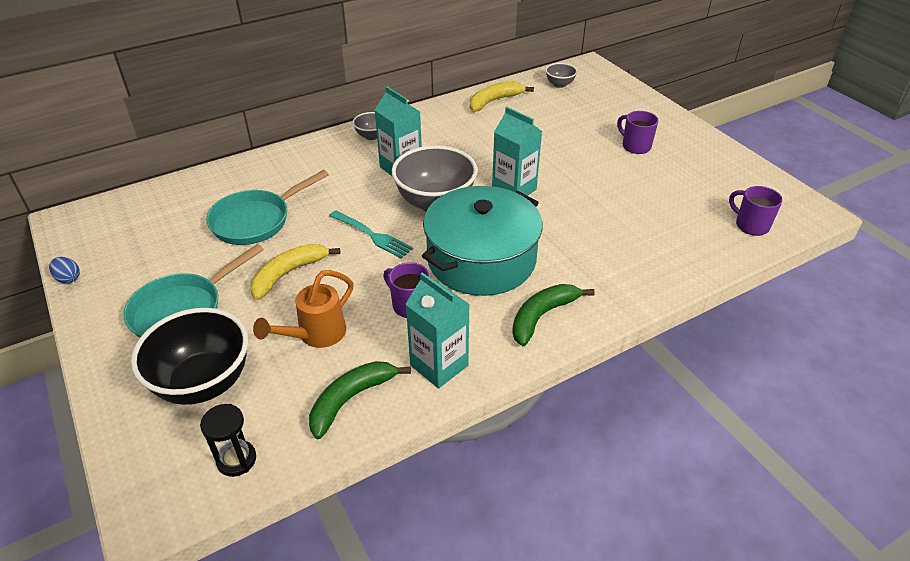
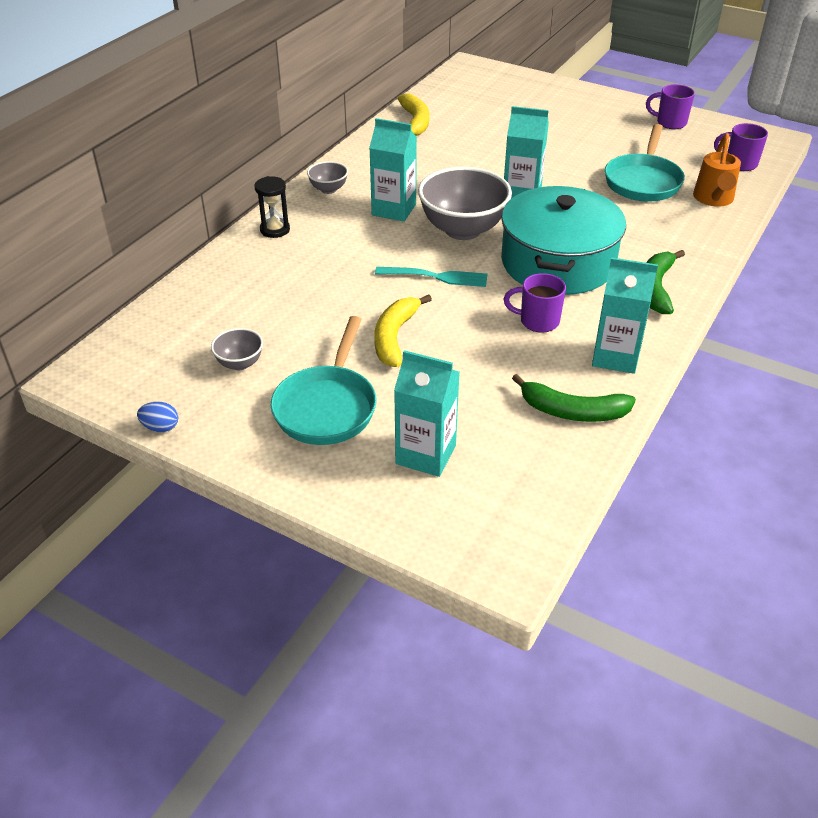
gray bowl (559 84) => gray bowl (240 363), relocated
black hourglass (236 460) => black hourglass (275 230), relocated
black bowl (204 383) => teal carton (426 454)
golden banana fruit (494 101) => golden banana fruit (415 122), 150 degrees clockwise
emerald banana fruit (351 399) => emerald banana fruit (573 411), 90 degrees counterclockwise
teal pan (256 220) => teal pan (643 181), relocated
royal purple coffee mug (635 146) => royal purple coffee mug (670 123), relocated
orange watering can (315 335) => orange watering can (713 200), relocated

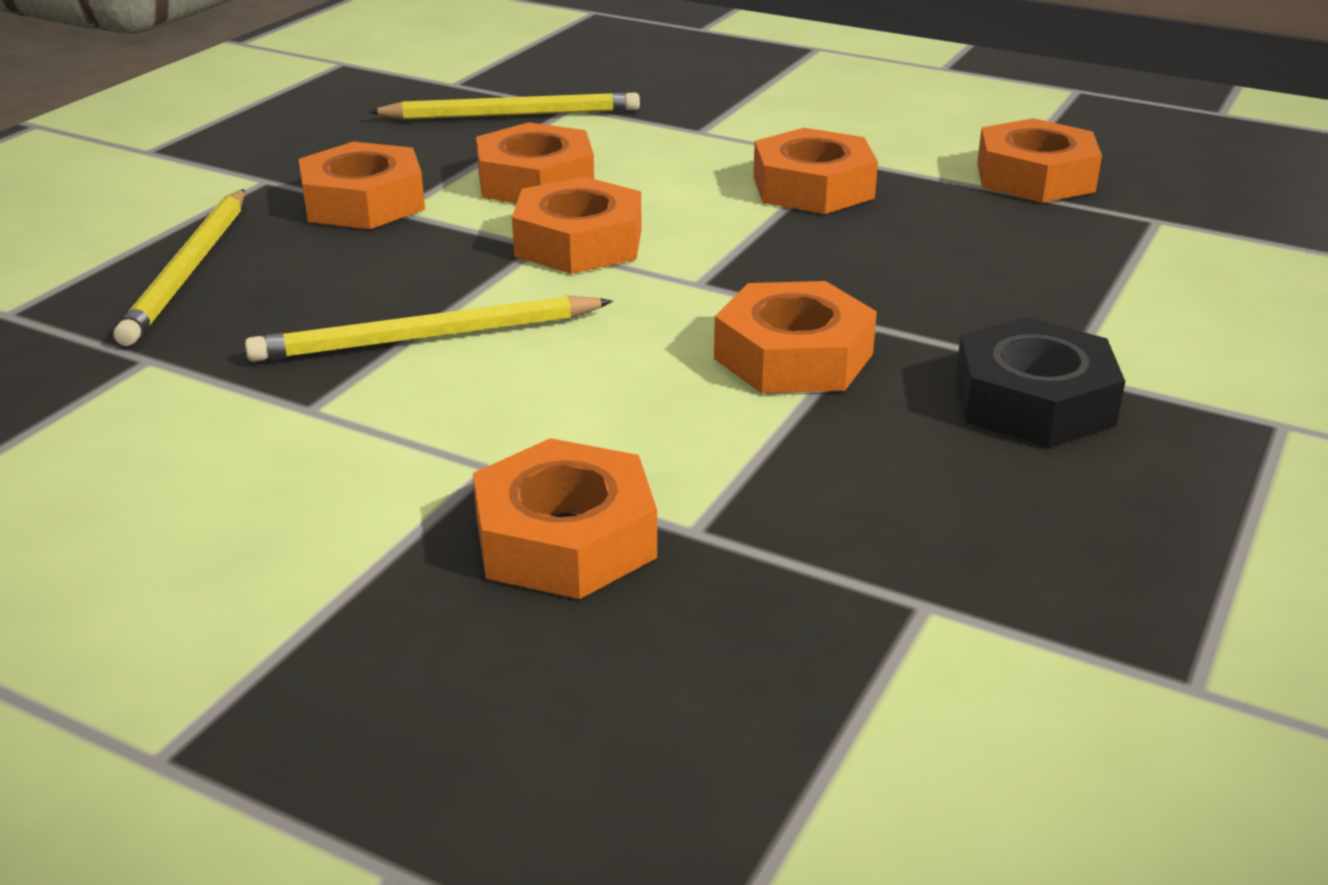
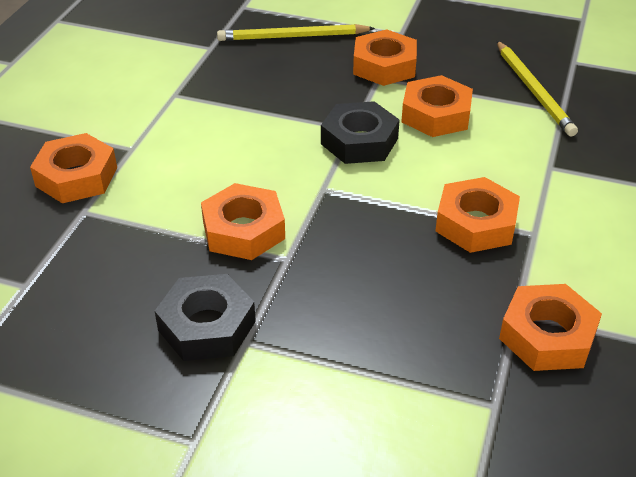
orange nut (579 242) => black nut (359 141)
golden lead pencil (427 337) => nothing

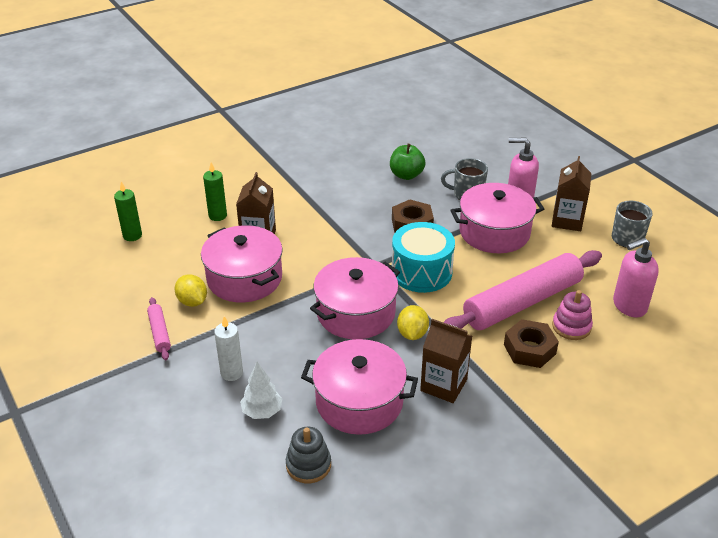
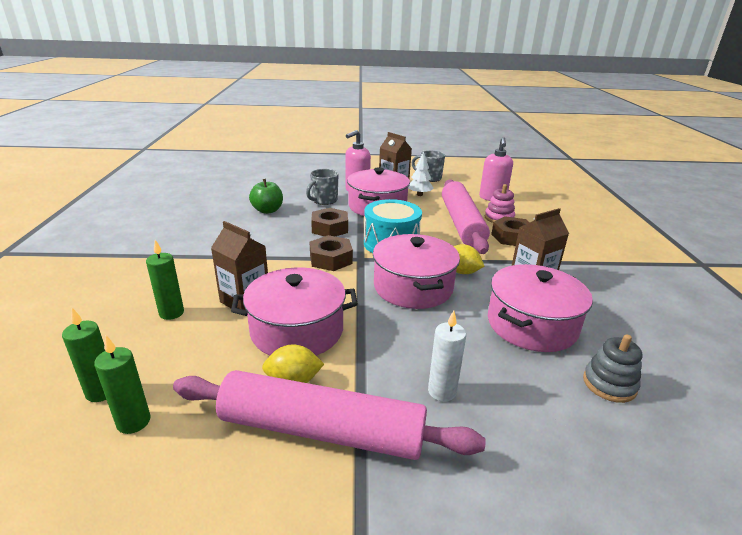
nothing => emerald pillar candle (133 422)
pink dough roller (159 333) => pink dough roller (321 431), x2.34
nothing => dark brown nut (331 259)
white fir tree (262 411) => white fir tree (419 195), relocated

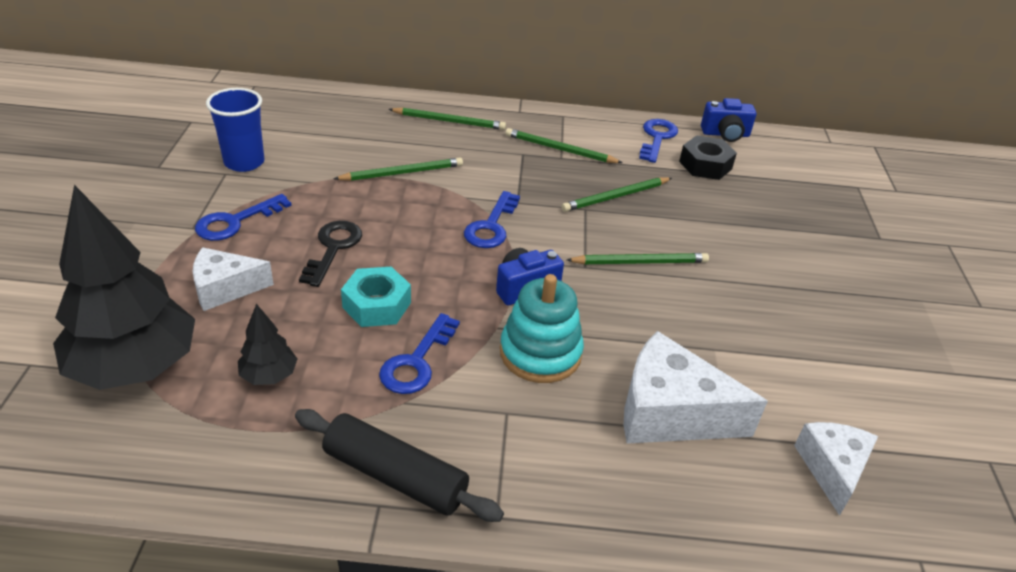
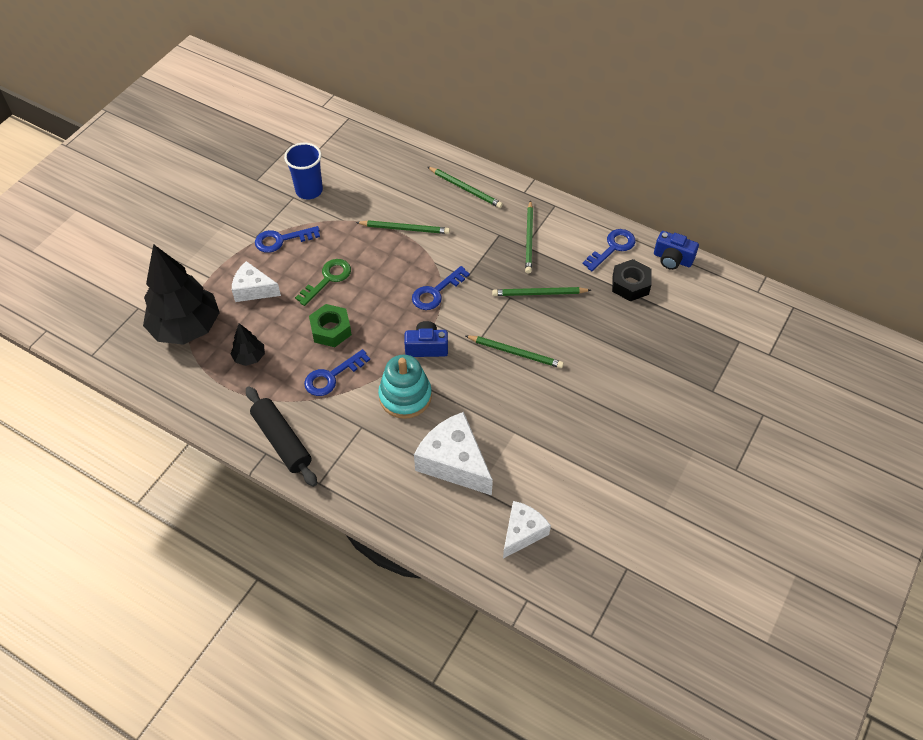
black key (333 248) => emerald key (328 279)
teal nut (376 305) => emerald nut (331 330)
emerald lead pencil (560 150) => emerald lead pencil (529 238), 135 degrees counterclockwise

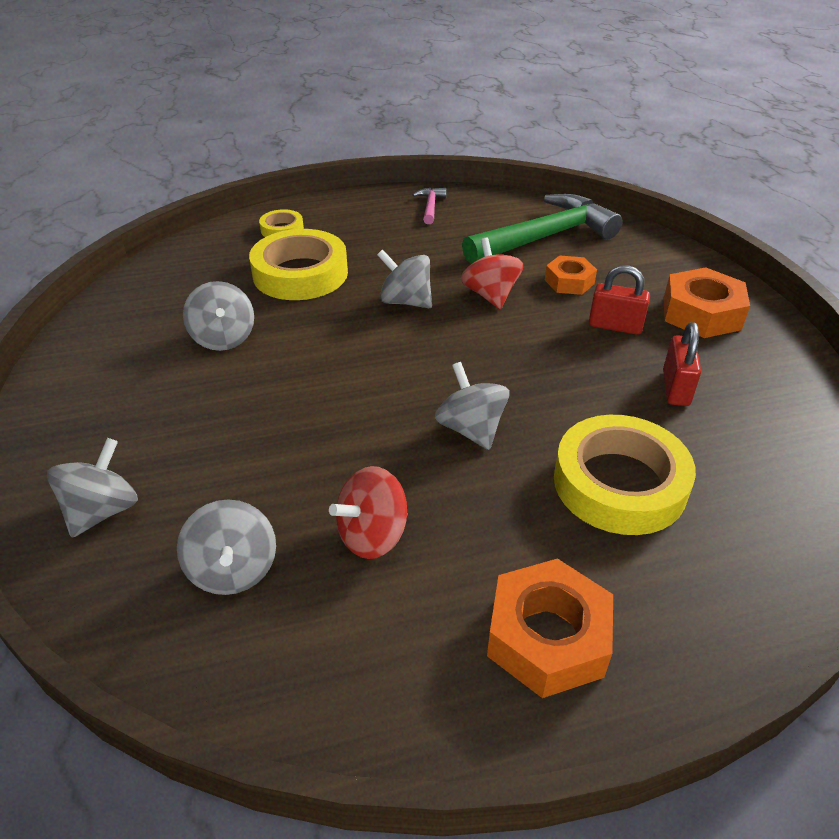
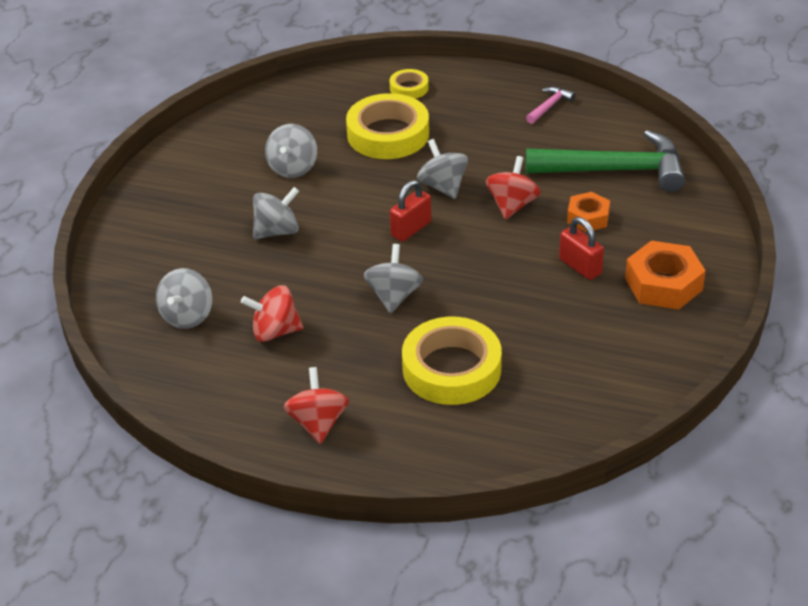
gray toy top (102 511) => gray toy top (277 231), relocated
orange nut (547 637) => red toy top (318 423)
red padlock (675 388) => red padlock (411 229), relocated

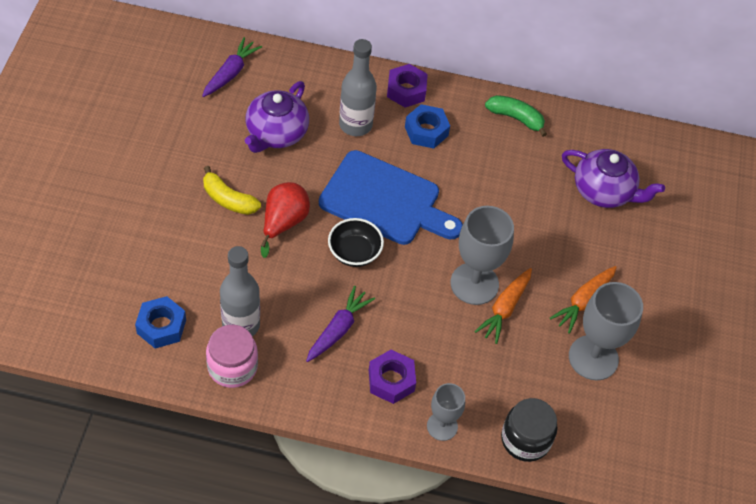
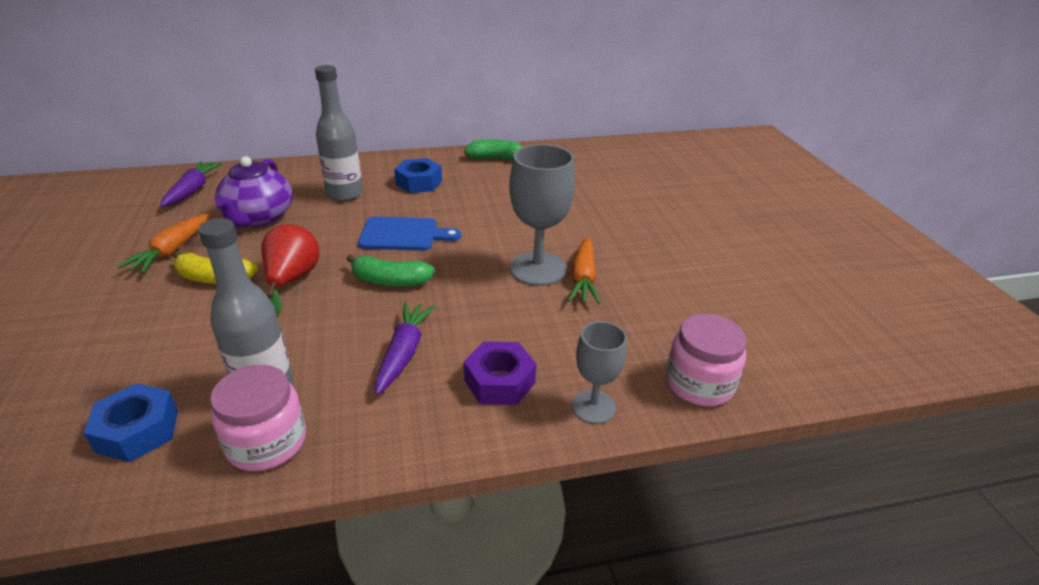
orange carrot (583 301) => orange carrot (172 251), relocated
black bowl (354 253) => emerald banana fruit (390 281)
royal blue chopping board (385 200) => royal blue chopping board (403 234), x0.61
black preserve jar (525 439) => pink preserve jar (699 383)
royal purple nut (406 90) => nothing
royal purple tea pot (604 191) => nothing
gray goblet (593 358) => nothing

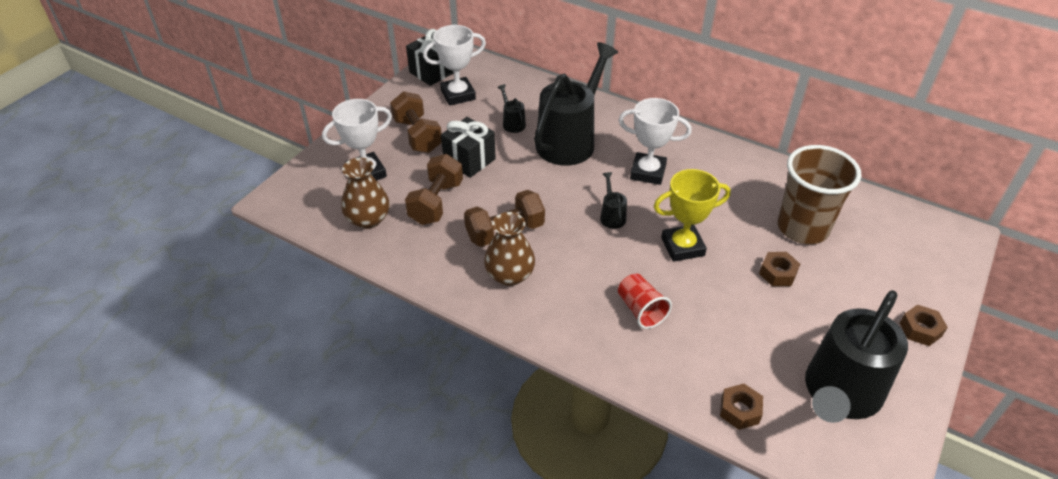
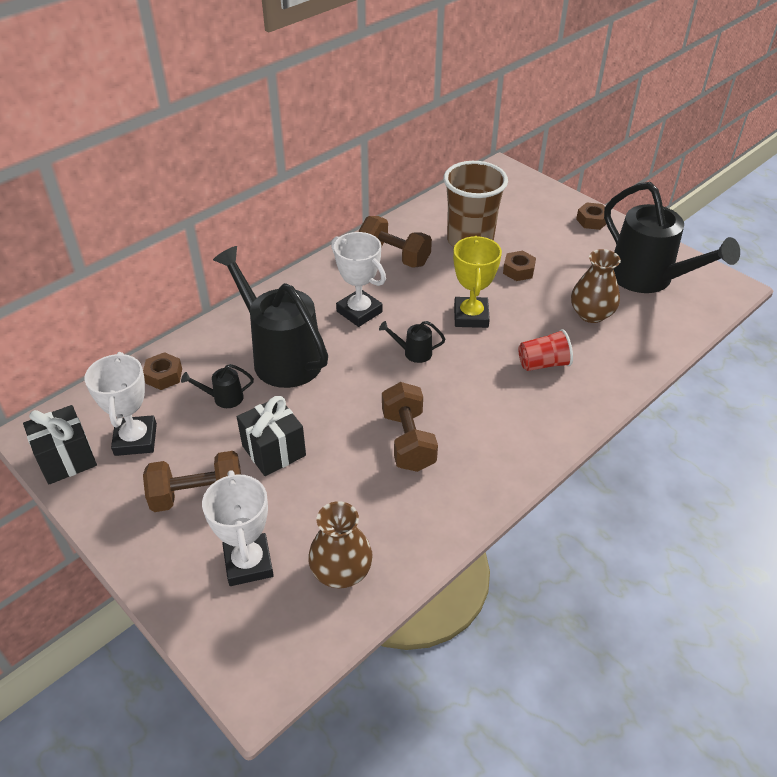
dark brown nut (739 410) => dark brown nut (164 376), relocated
white prize cup (648 172) => white prize cup (359 312), 75 degrees counterclockwise
dark brown free weight (436 203) => dark brown free weight (394 256), relocated
dark brown tall vase (510 275) => dark brown tall vase (591 314), relocated

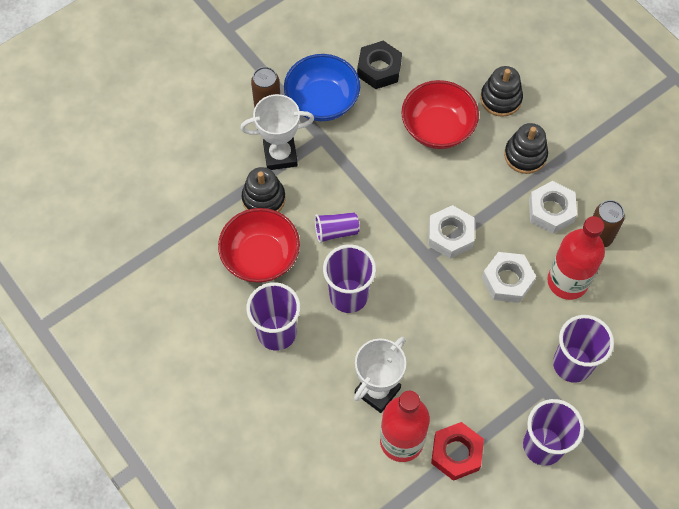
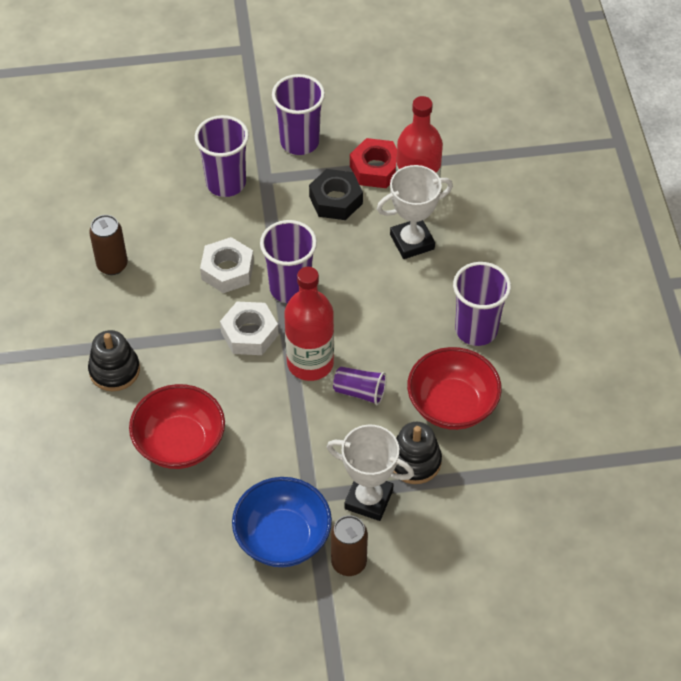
royal purple cup (348 296) => royal purple cup (290 288), relocated
red drink bottle (567 281) => red drink bottle (310 363), relocated
black nut (379 69) => black nut (336 200), relocated
black ring stacker (500 99) => nothing
white nut (551 211) => nothing

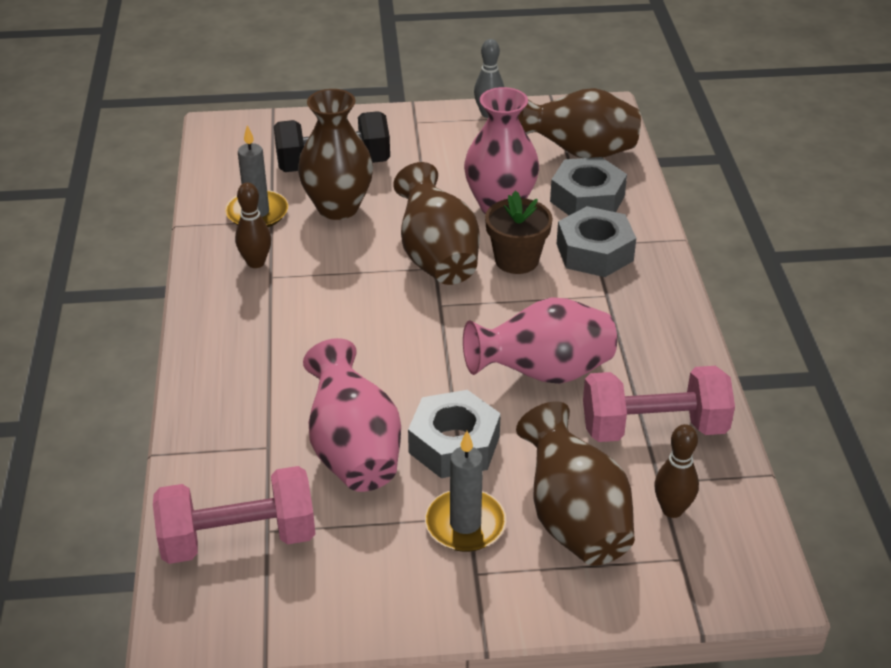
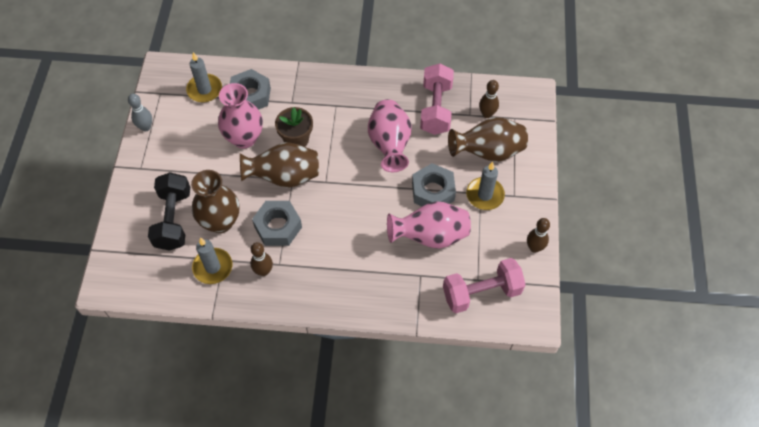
dark brown tall vase (580 153) => gray pillar candle (204 90)
gray nut (594 252) => gray nut (278 227), relocated
pink free weight (238 539) => pink free weight (481 293), 75 degrees clockwise
nothing => dark brown skittle (534 247)

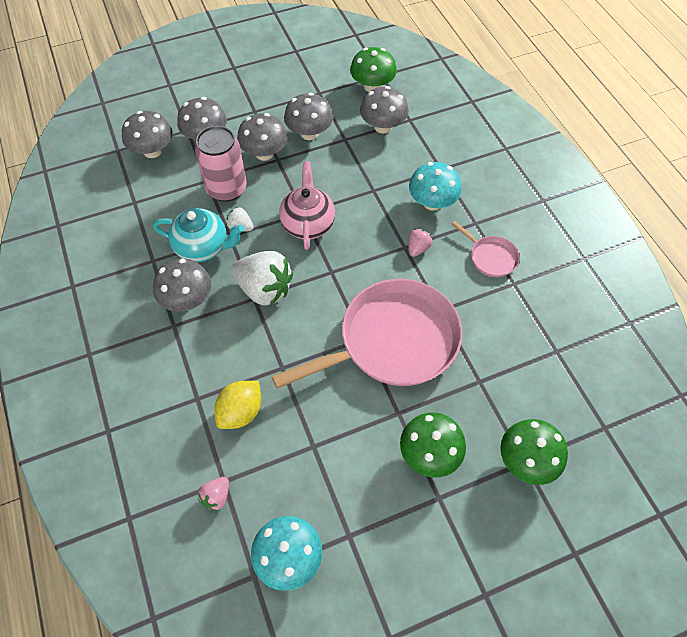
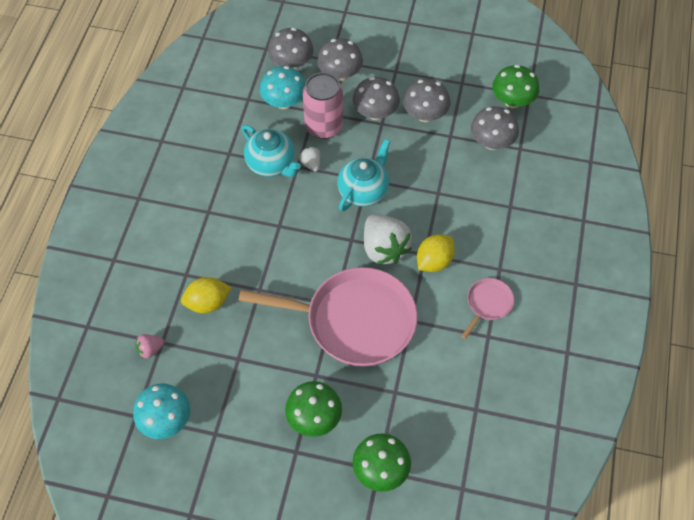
teal fungus (432 202) => teal fungus (284 102), relocated
pink tea pot (308 224) => teal tea pot (363 191)
white toy strawberry (264 289) => white toy strawberry (384 249), relocated
pink toy strawberry (417 248) => golden citrus fruit (434 261)
pink pan (490 257) => pink pan (488 304), 135 degrees counterclockwise
gray fungus (187 299) => nothing

